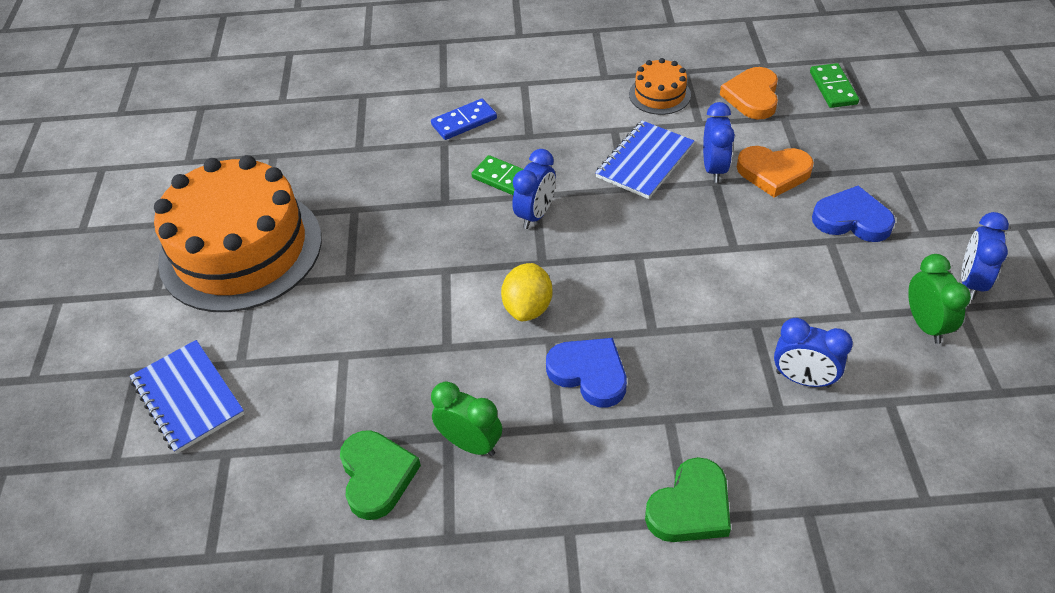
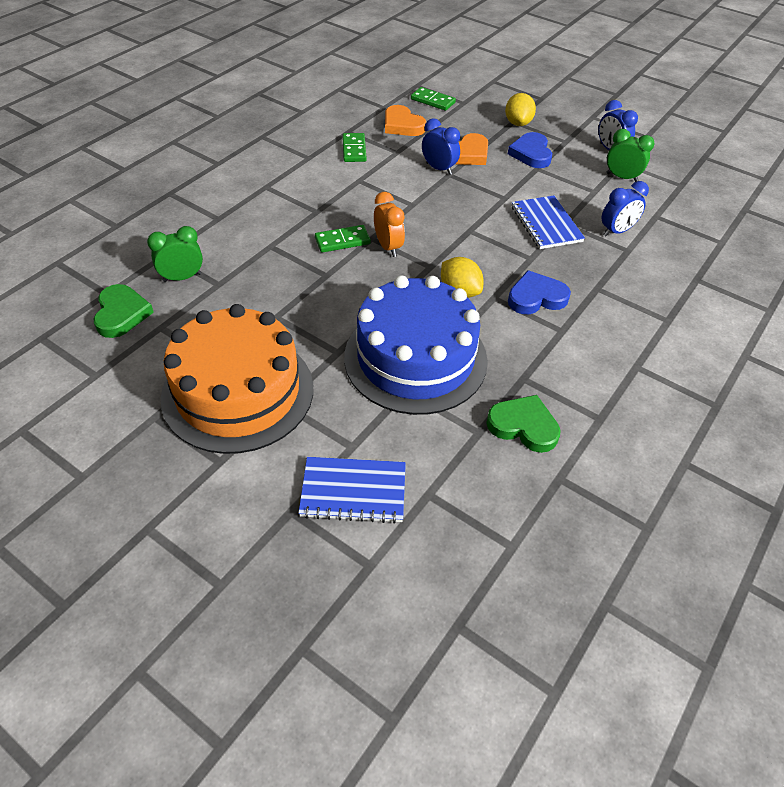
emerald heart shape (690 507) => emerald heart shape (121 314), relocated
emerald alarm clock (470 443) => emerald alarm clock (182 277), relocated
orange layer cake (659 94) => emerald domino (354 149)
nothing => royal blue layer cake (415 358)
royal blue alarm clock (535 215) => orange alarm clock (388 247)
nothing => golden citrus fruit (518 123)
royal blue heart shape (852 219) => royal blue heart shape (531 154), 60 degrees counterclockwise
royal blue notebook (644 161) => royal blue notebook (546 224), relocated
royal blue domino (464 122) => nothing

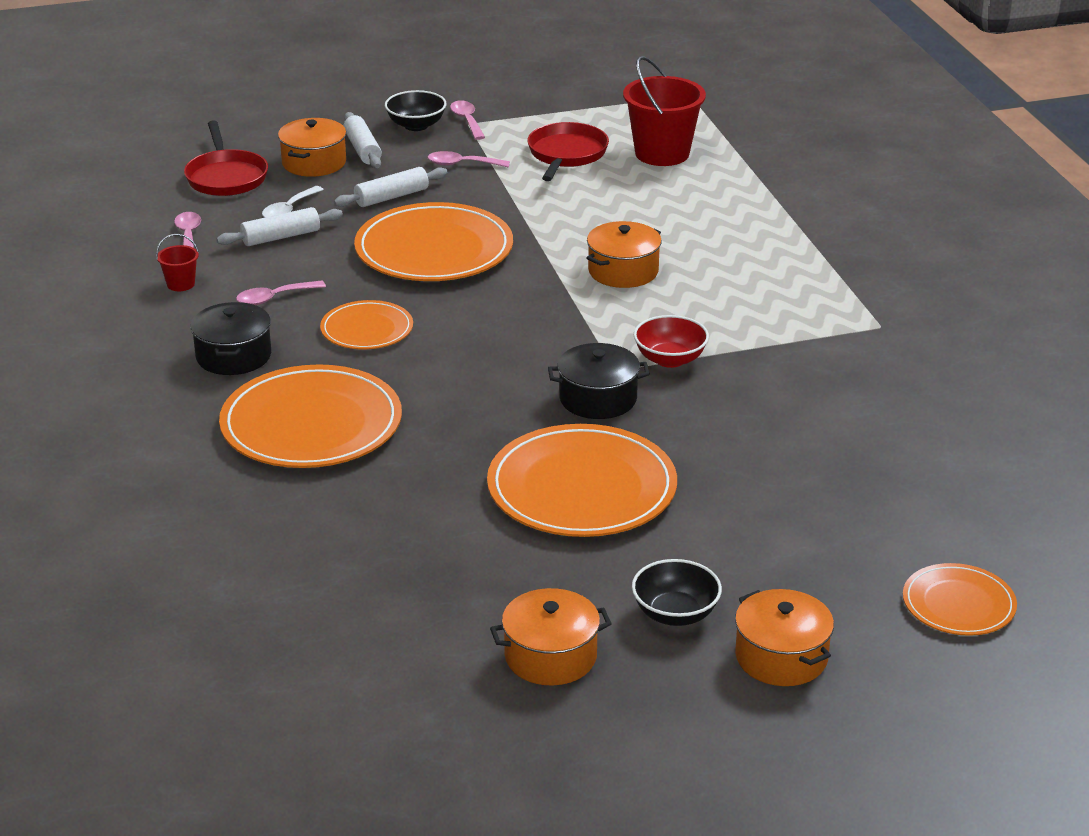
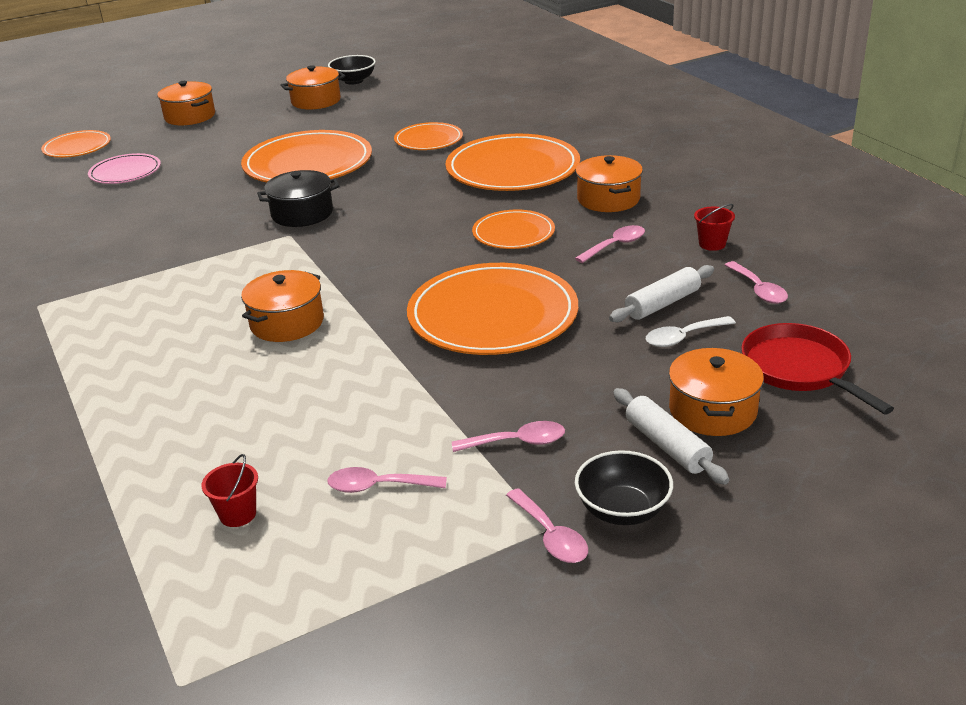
nothing => pink dinner plate (125 172)
red pail (662 153) => red pail (238 514), x0.45
red pan (566 155) => pink teaspoon (378 486)
black bowl (675 614) => black bowl (353 81), relocated
nothing => orange dinner plate (428 140)
black stockpot (233 356) => orange stockpot (608 199)
white teaspoon (289 209) => white teaspoon (683 337), 135 degrees counterclockwise
white dough roller (391 197) => nothing
red bowl (670 359) => nothing

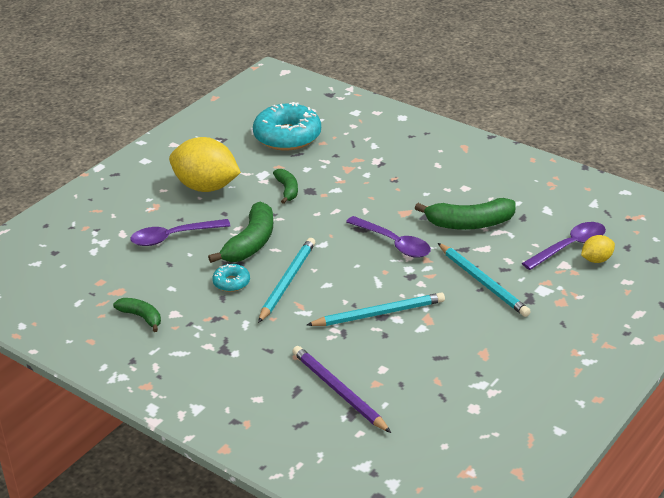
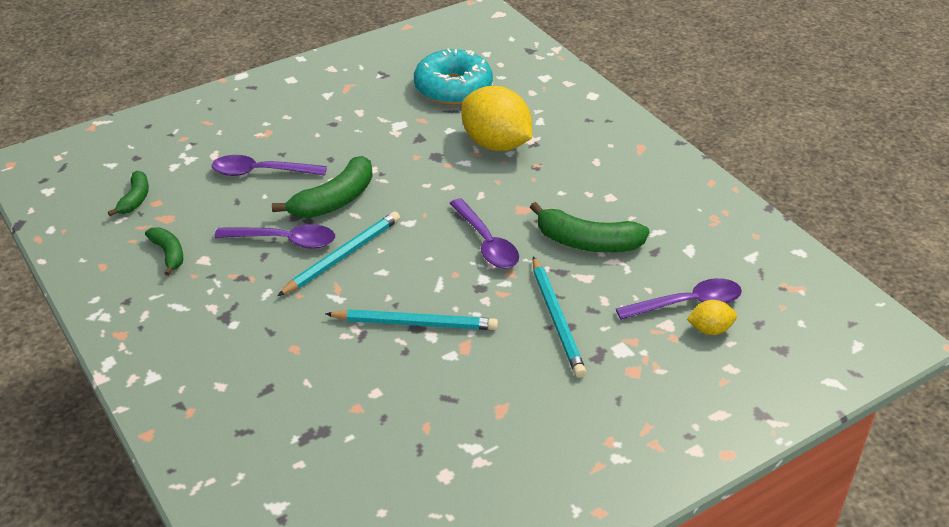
emerald banana fruit (287 190) => emerald banana fruit (135 199), relocated
teal doughnut (231 282) => royal purple teaspoon (284 241)
golden citrus fruit (206 187) => golden citrus fruit (496 144), relocated
royal purple lead pencil (338 391) => nothing

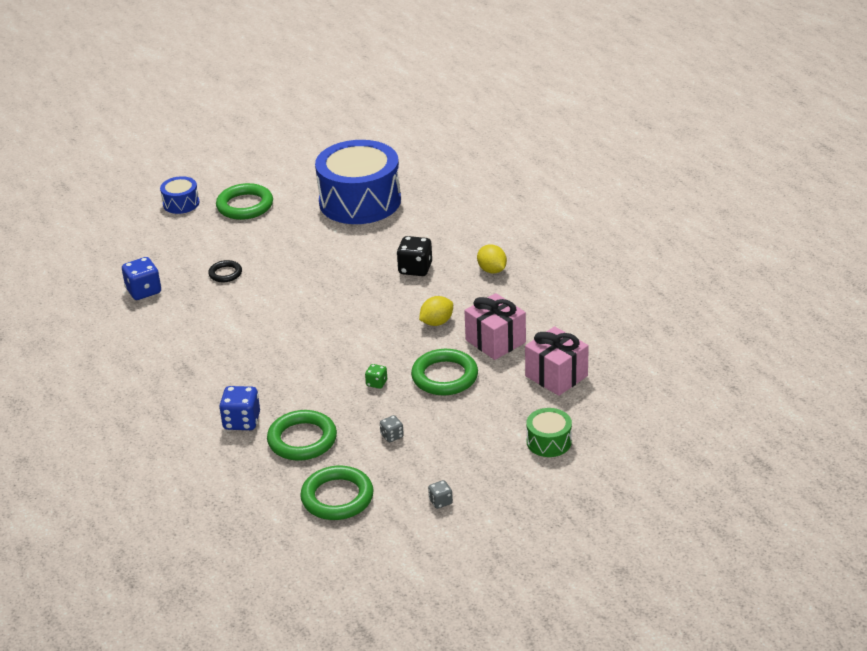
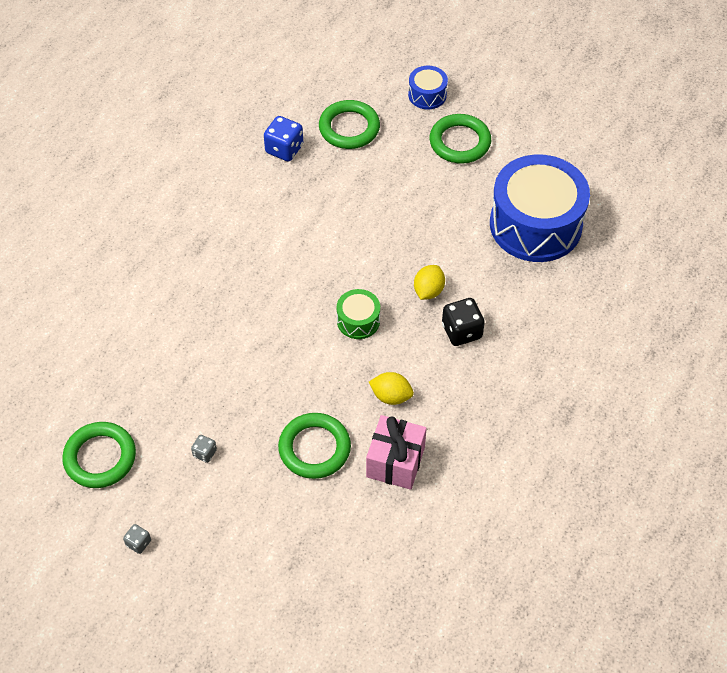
emerald torus (302 440) => emerald torus (349 128), relocated
emerald drum (549 442) => emerald drum (358 321), relocated
golden citrus fruit (492 270) => golden citrus fruit (428 291), relocated
black torus (225 273) => nothing
royal blue game die (242 421) => nothing
emerald game die (376 383) => nothing
pink wrapped gift (556 376) => nothing

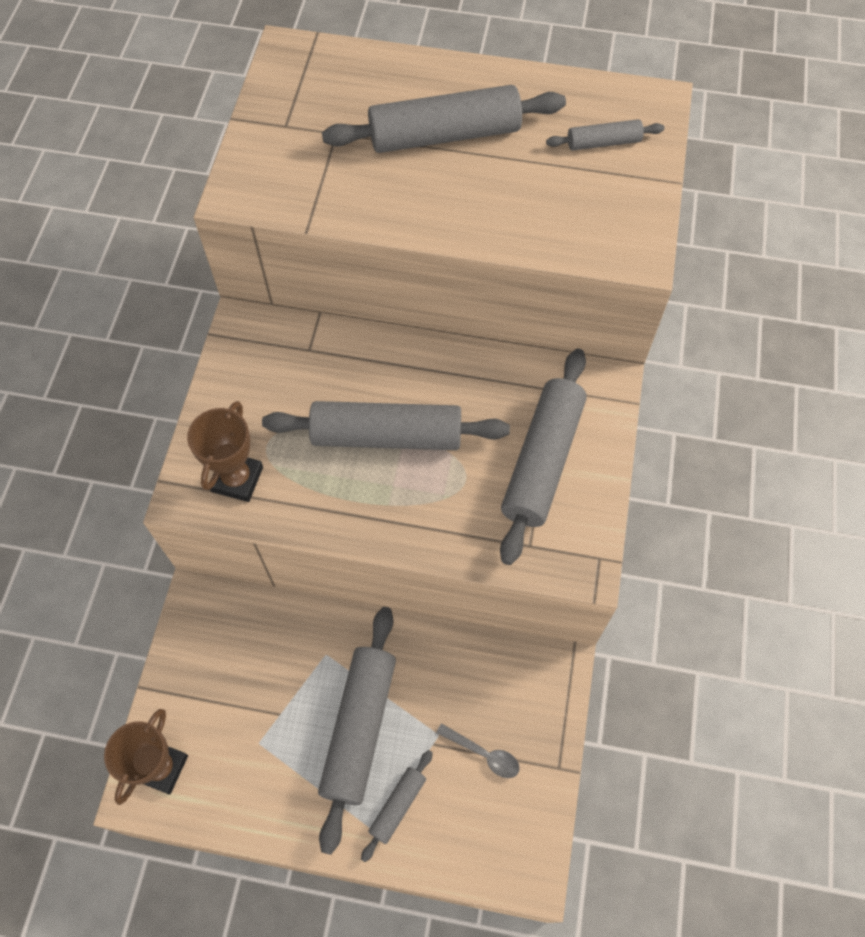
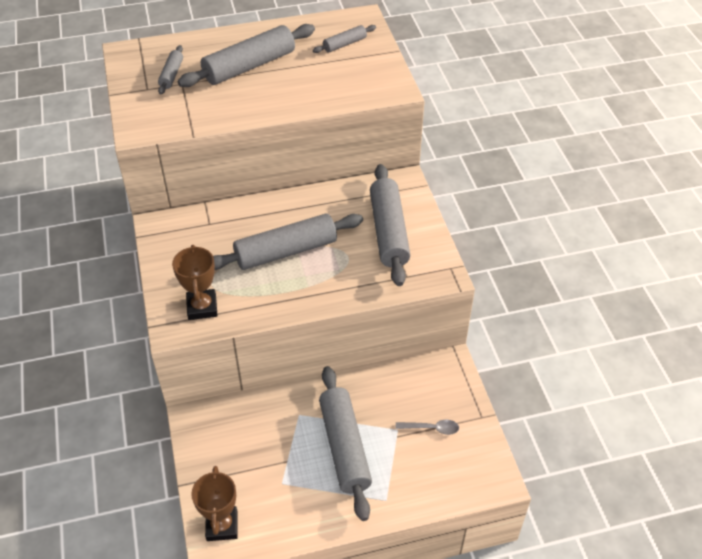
gray dough roller (398 806) => gray dough roller (171 75), relocated

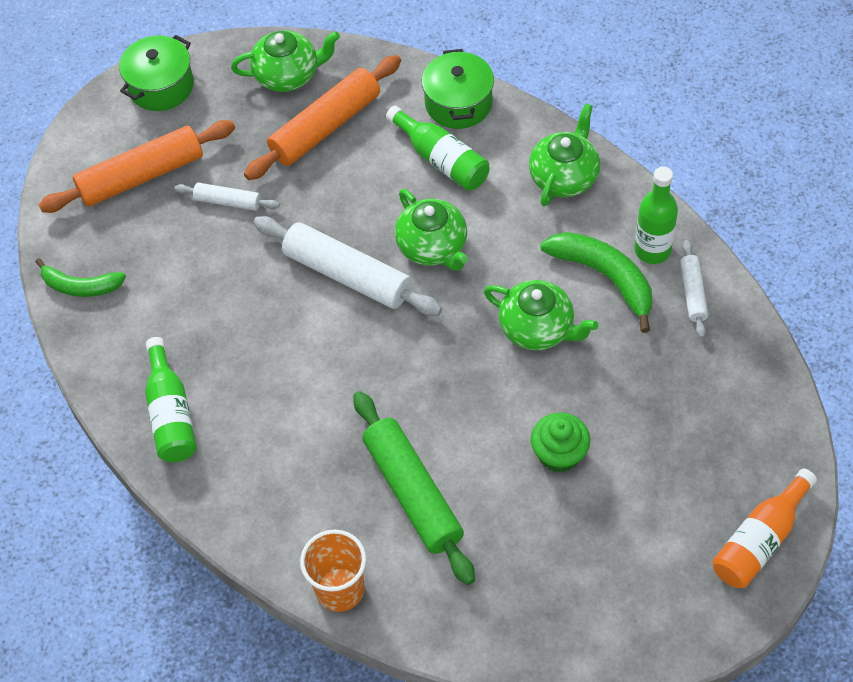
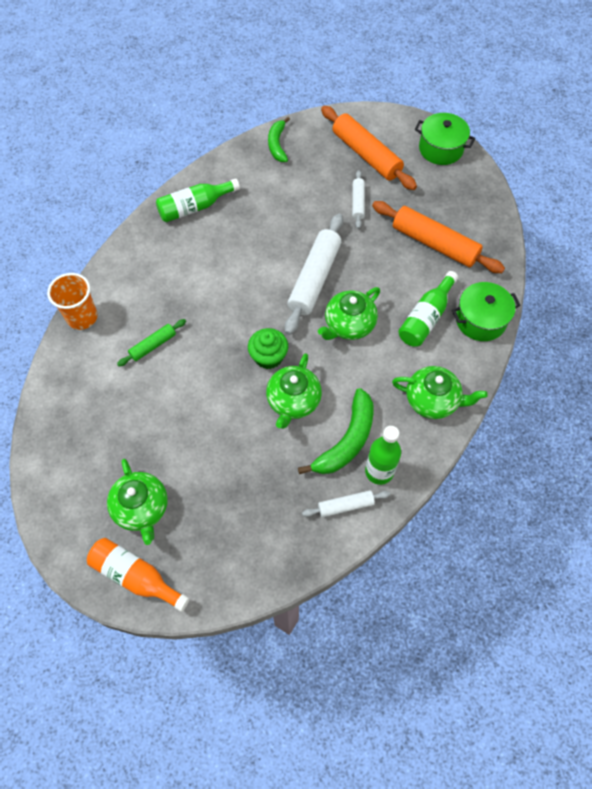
emerald tea pot (288 75) => emerald tea pot (141 508), relocated
emerald dough roller (413 493) => emerald dough roller (153 345), x0.51
emerald cupcake (559 454) => emerald cupcake (268 357), relocated

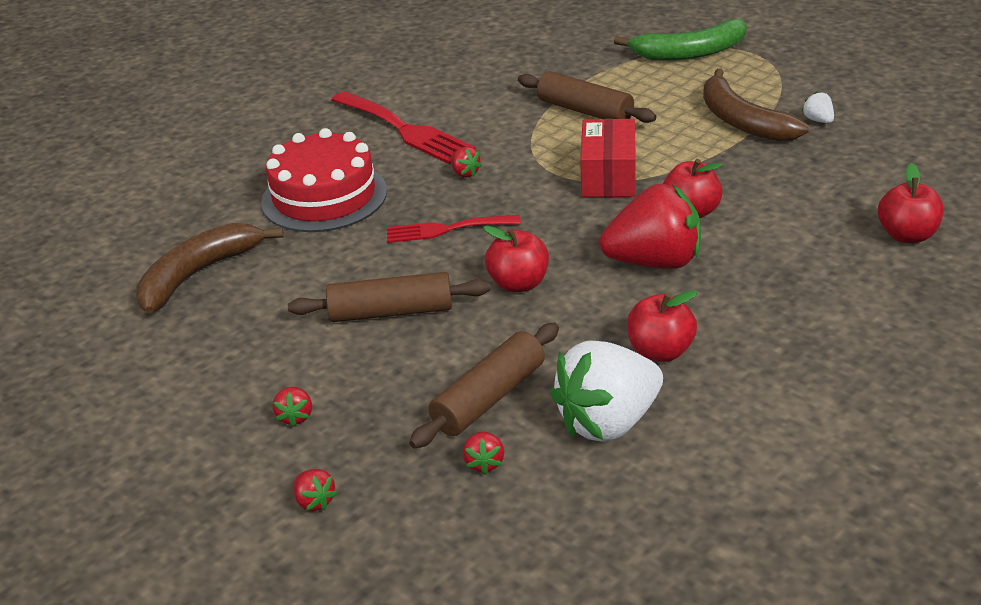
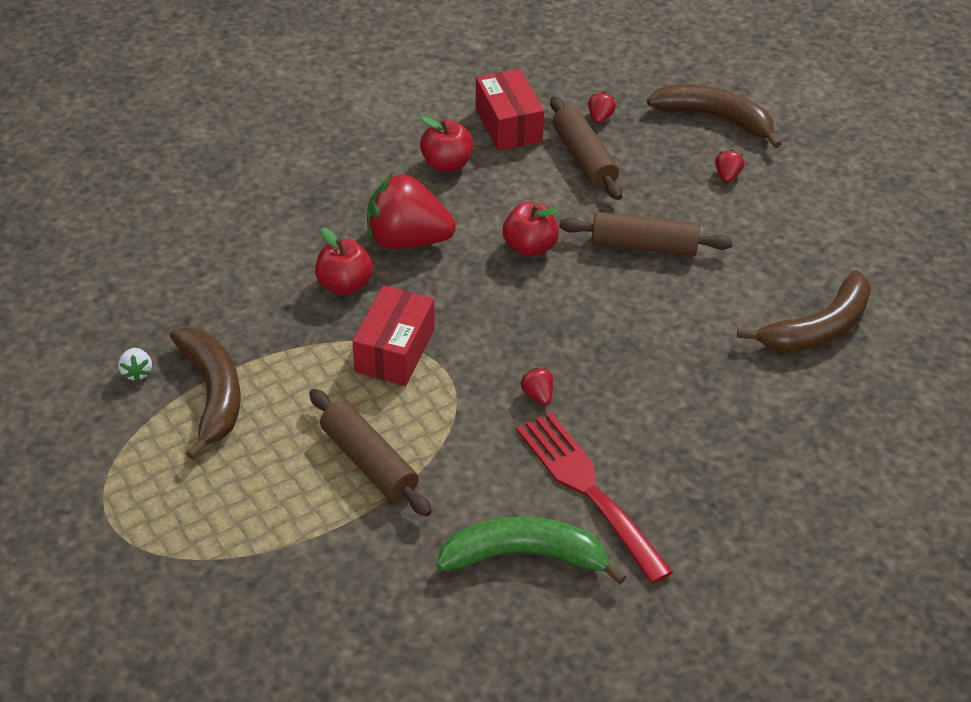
emerald banana fruit (689 53) => emerald banana fruit (525 556), relocated
white toy strawberry (608 422) => red parcel (508 125)
dark brown dough roller (489 398) => dark brown dough roller (584 158), 75 degrees counterclockwise
red toy strawberry (315 501) => dark brown banana fruit (715 118)
red layer cake (324 196) => nothing
red table fork (446 229) => nothing
red apple fruit (907 235) => nothing

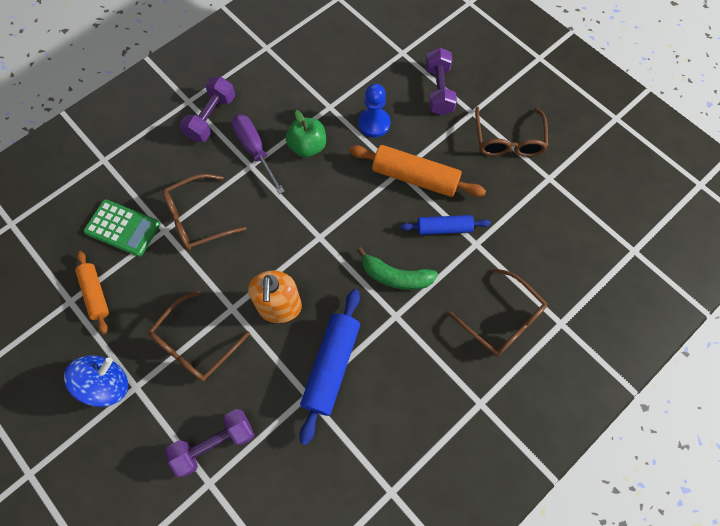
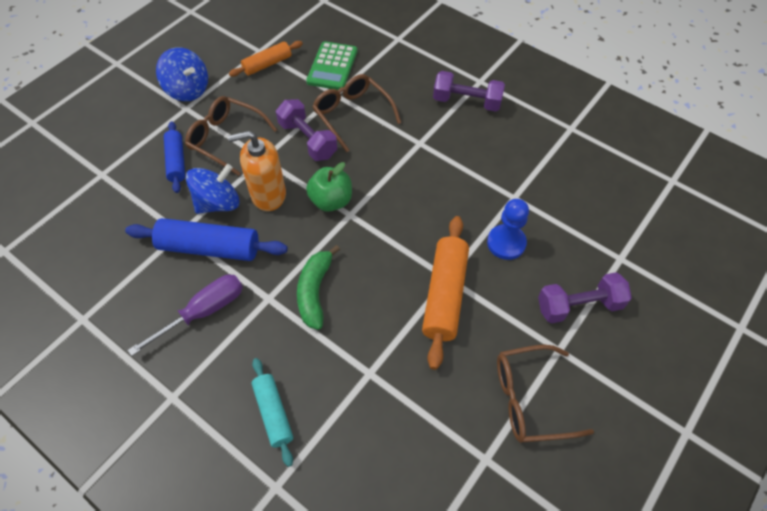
royal purple screwdriver (255 150) => royal purple screwdriver (203 312), relocated
royal blue dough roller (444 228) => royal blue dough roller (176 161), relocated
nothing => royal blue toy top (218 203)
dark brown spectacles (502 320) => teal dough roller (273 413)
royal purple free weight (214 444) => royal purple free weight (308 140), relocated
emerald apple fruit (308 146) => emerald apple fruit (331 201), relocated

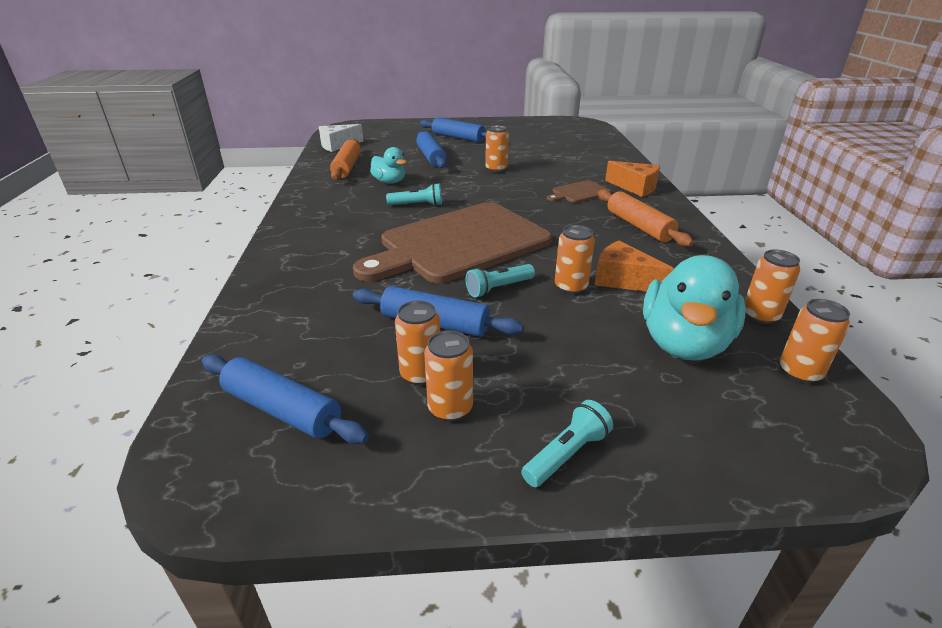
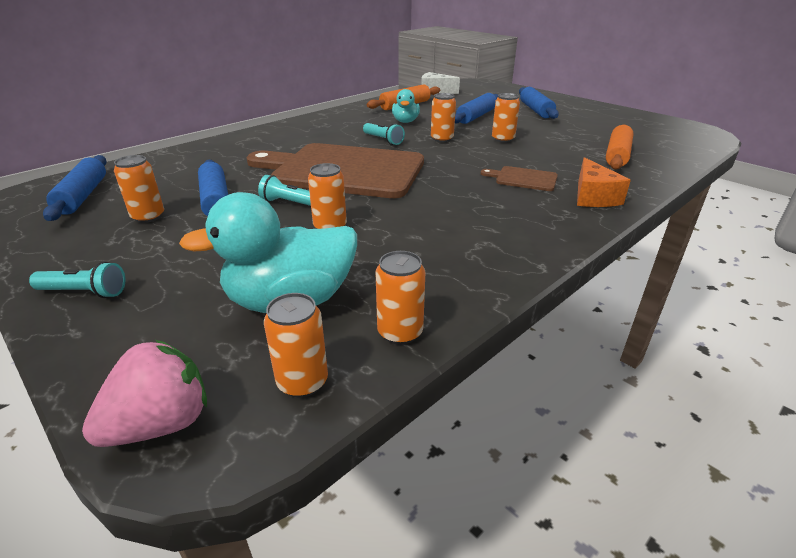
nothing => pink toy strawberry (161 424)
orange soda can (450 408) => orange soda can (442 139), relocated
orange dough roller (639 226) => orange dough roller (617 155), relocated
orange cheese (623 280) => nothing

